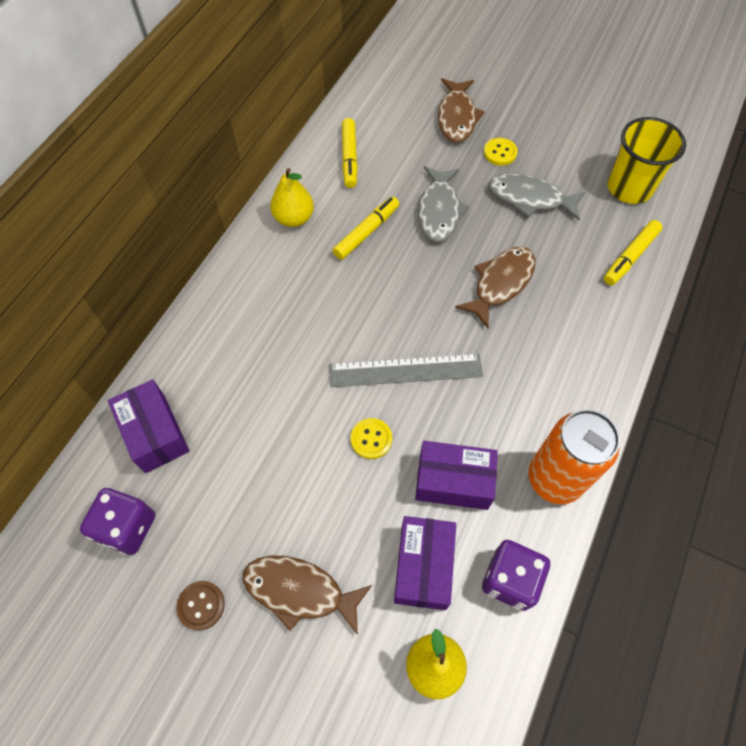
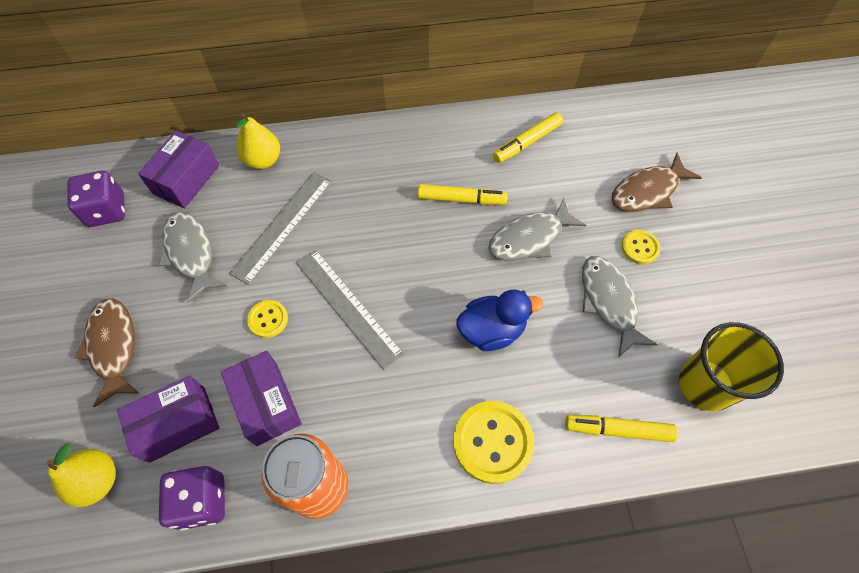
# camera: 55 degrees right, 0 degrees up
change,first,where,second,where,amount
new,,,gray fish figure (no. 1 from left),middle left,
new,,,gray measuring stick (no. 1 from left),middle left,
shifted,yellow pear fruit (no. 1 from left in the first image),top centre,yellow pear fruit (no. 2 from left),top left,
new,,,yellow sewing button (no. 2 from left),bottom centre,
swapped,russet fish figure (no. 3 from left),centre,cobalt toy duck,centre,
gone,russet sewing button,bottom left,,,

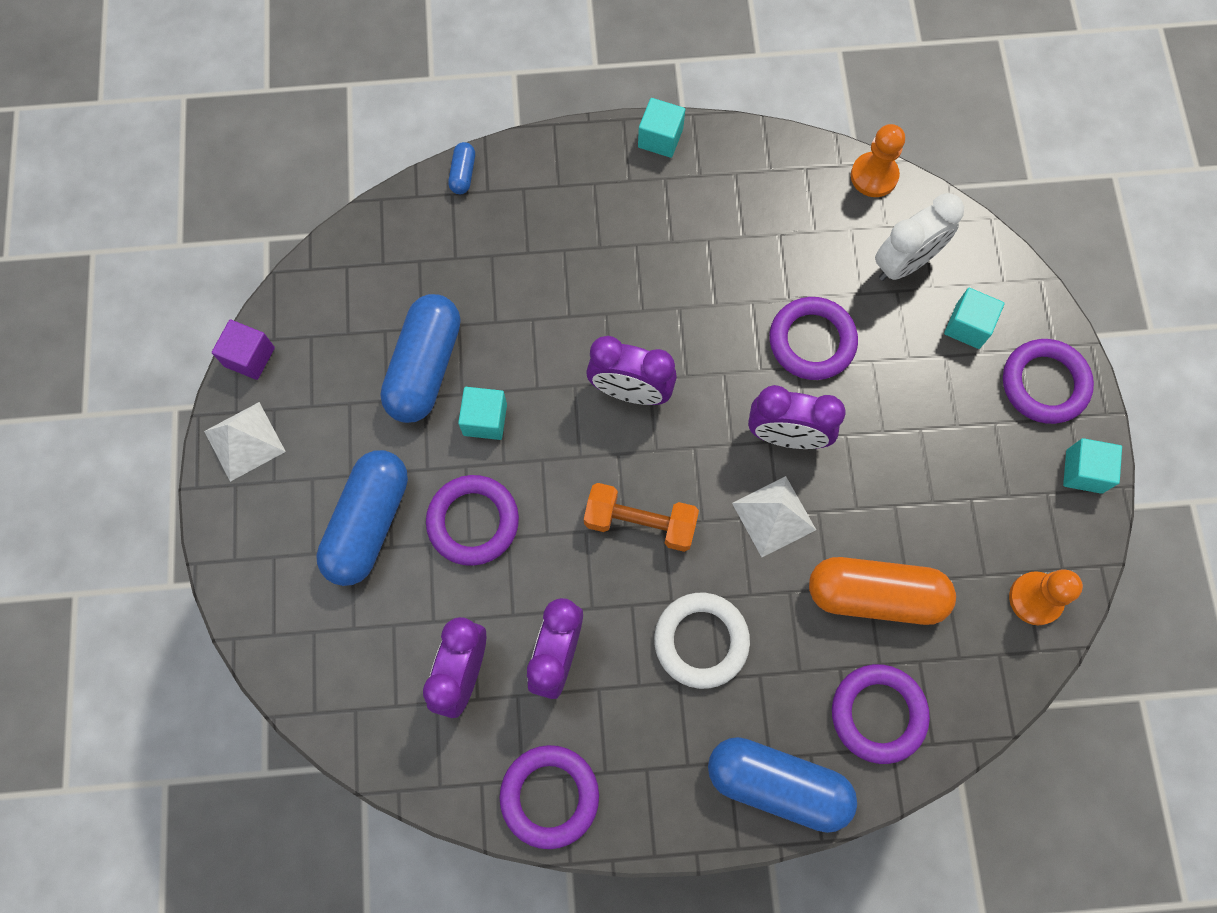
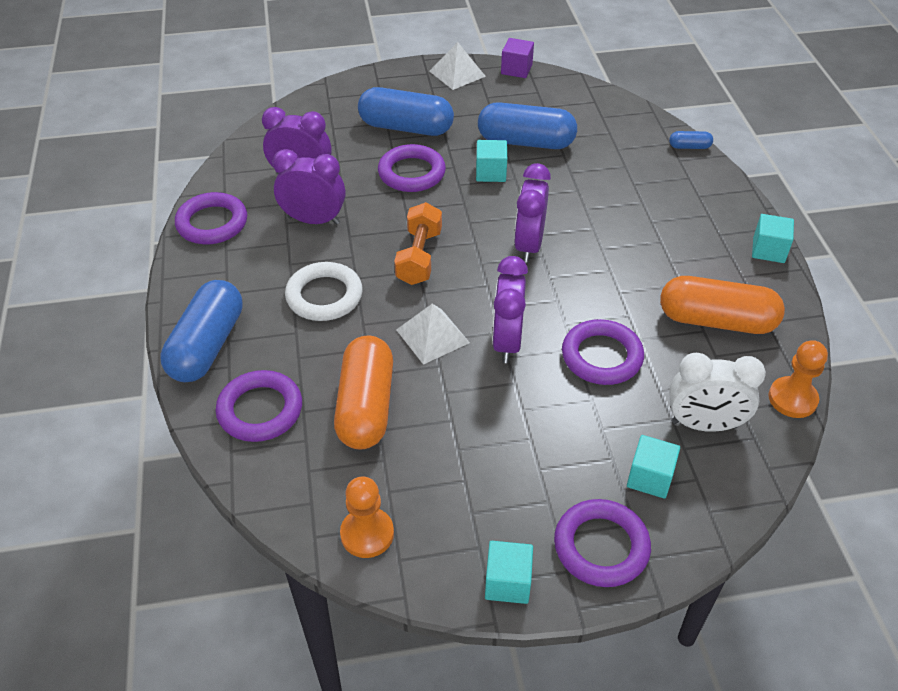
# camera: 85 degrees right, 25 degrees down
change,first,where,second,where,amount
new,,,orange capsule (no. 2 from left),middle right,
rotated,pure white alarm clock,top right,,middle right,45 degrees counterclockwise

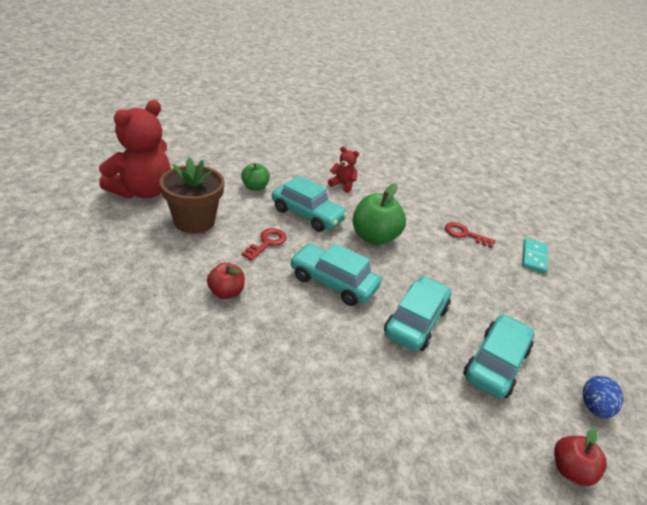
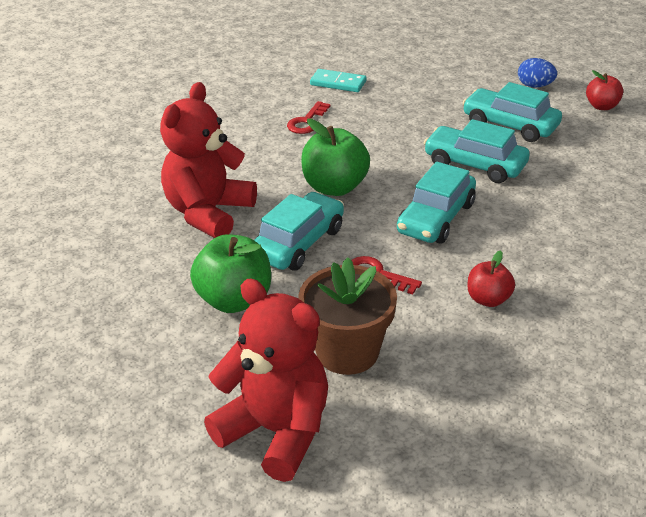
# camera: 85 degrees left, 0 degrees up
change,first,where,second,where,amount
scaled,red teddy (no. 2 from left in the first image),centre,red teddy (no. 1 from left),top left,x2.17
scaled,leaf-green apple (no. 1 from left),centre,,centre,x1.70

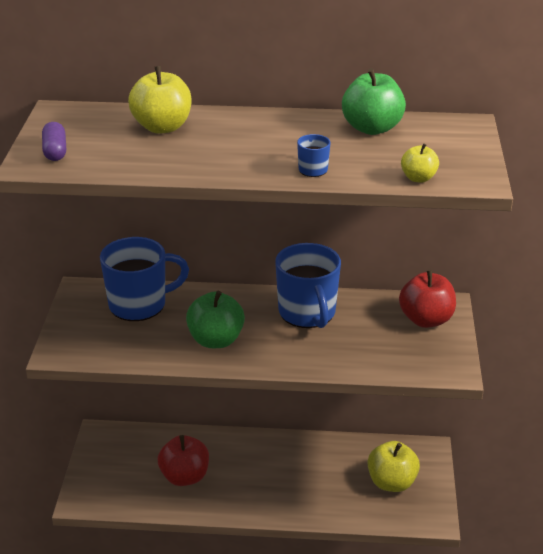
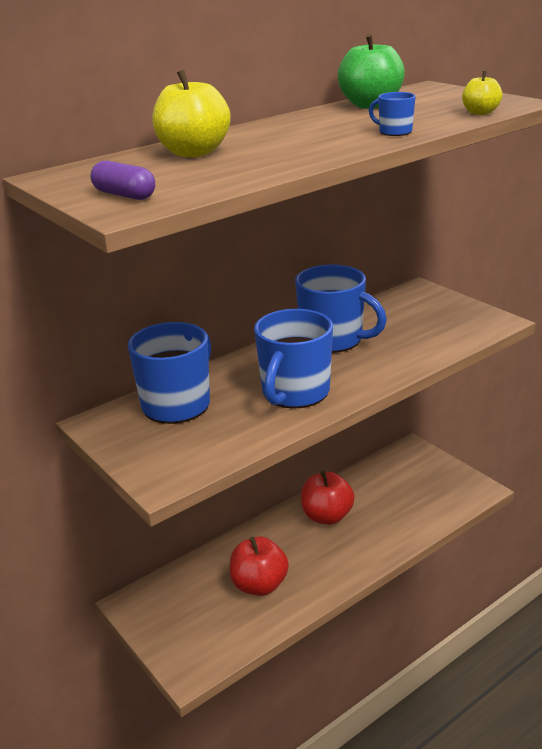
# camera: 40 degrees left, 5 degrees down
change,first,where,second,where,amount
swapped,leaf-green apple (no. 1 from left),centre,cobalt tea mug (no. 2 from left),centre,
shifted,red apple (no. 2 from left),middle right,,centre,
gone,yellow apple (no. 2 from left),bottom right,,,

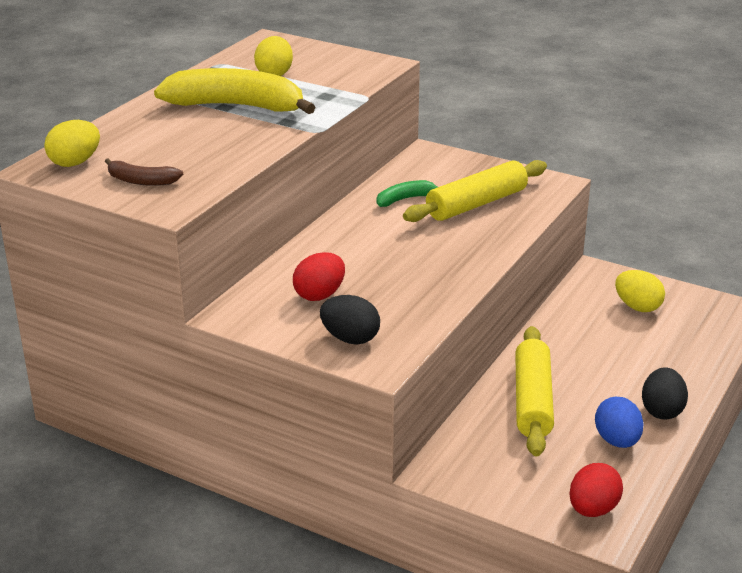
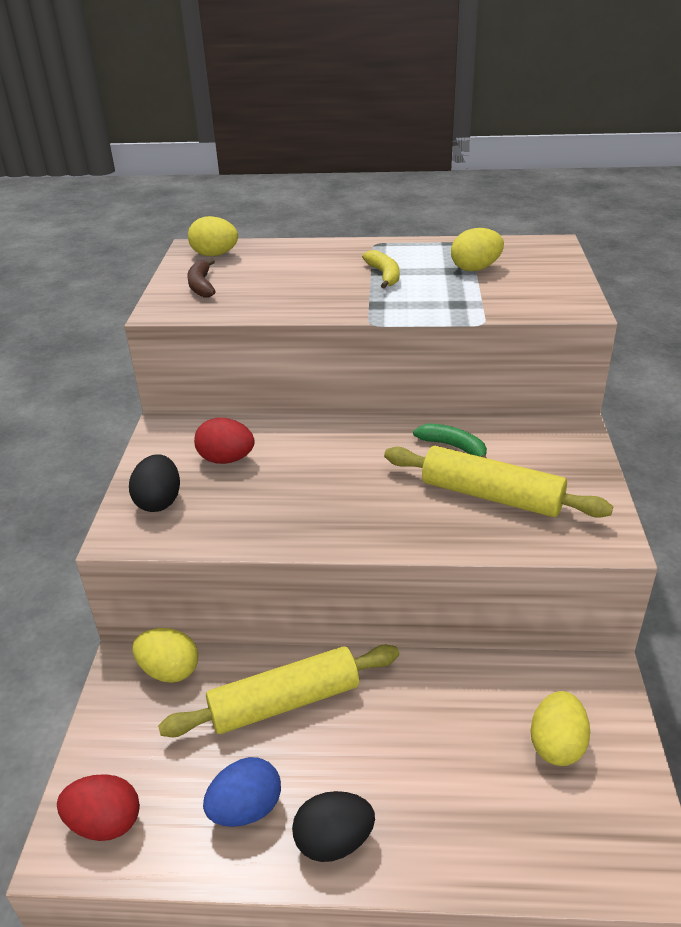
# camera: 65 degrees right, 5 degrees up
change,first,where,second,where,amount
new,,,yellow egg shape (no. 1 from left),bottom left,
scaled,yellow banana fruit,top left,,top centre,x0.47

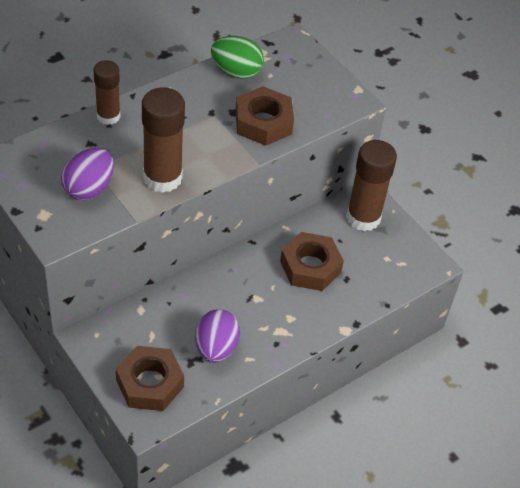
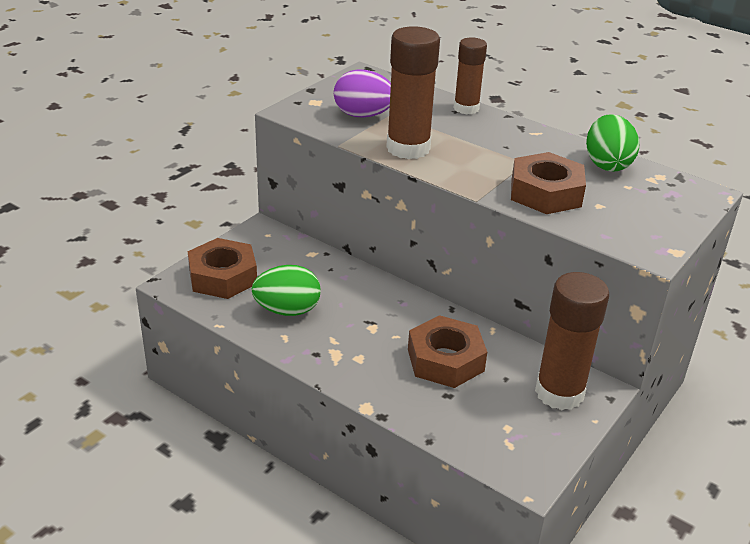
# camera: 75 degrees right, 15 degrees down
change,first,where,second,where,amount
repainted,purple egg shape (no. 2 from left),bottom centre,leaf-green egg shape (no. 1 from left),centre,

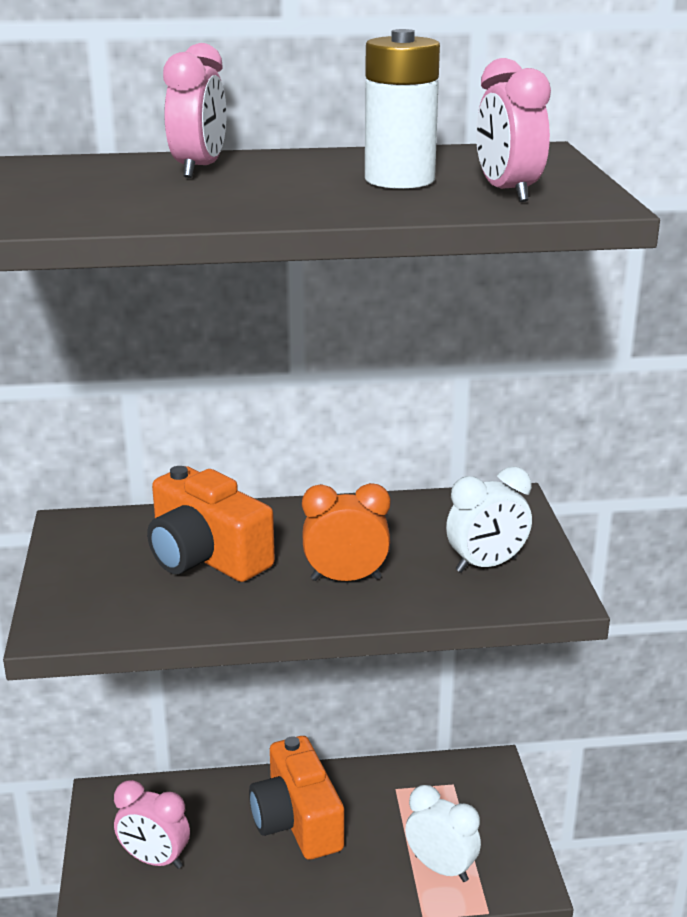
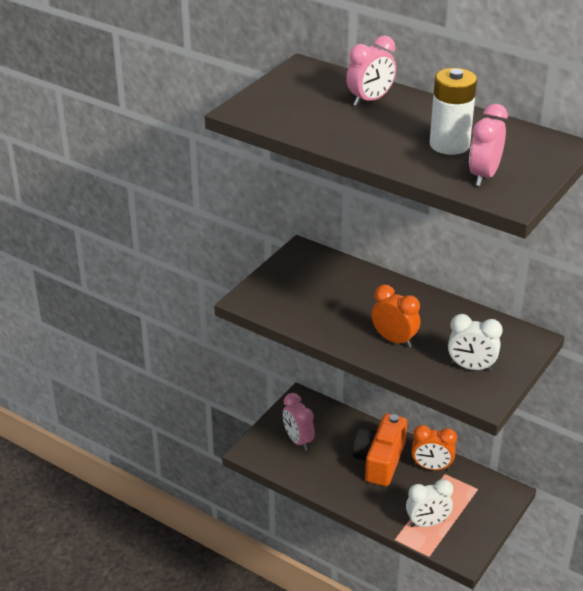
# camera: 40 degrees right, 10 degrees up
change,first,where,second,where,amount
rotated,pure white alarm clock (no. 1 from left),bottom centre,,bottom right,90 degrees clockwise
new,,,orange alarm clock (no. 2 from left),bottom right,
gone,orange compact camera (no. 1 from left),middle left,,,

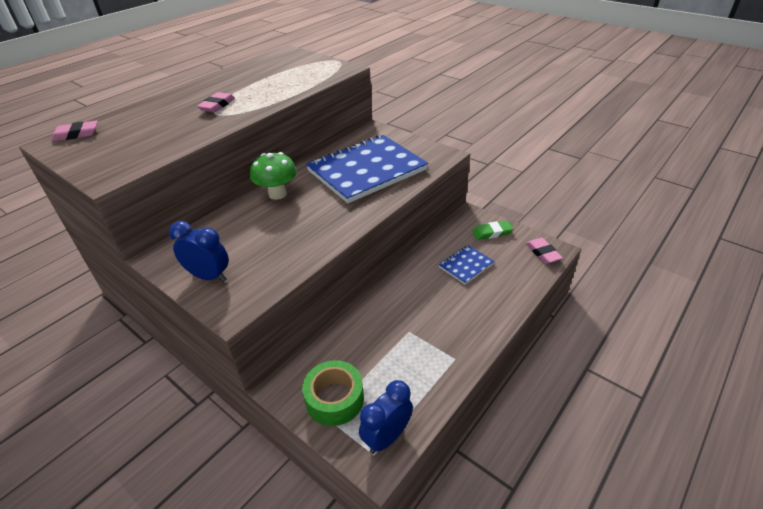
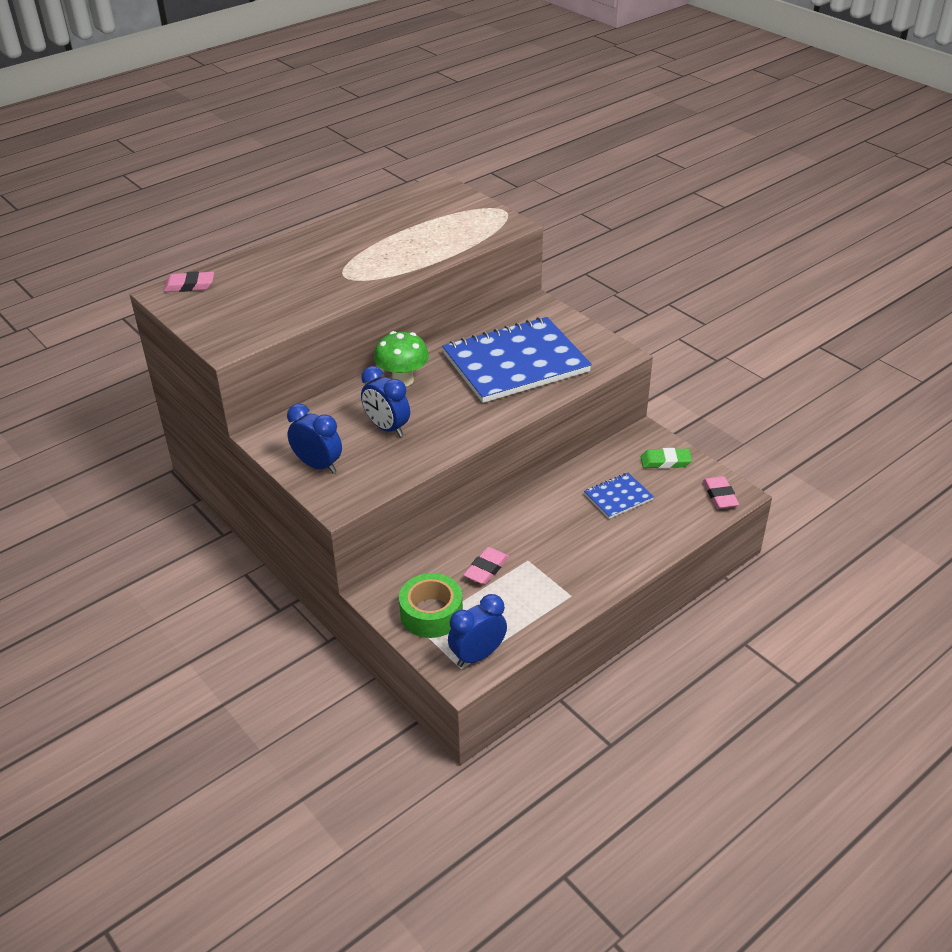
# camera: 10 degrees right, 0 degrees up
change,first,where,second,where,amount
new,,,cobalt alarm clock (no. 2 from left),centre,
shifted,rosy eraser (no. 2 from left),top left,,centre,

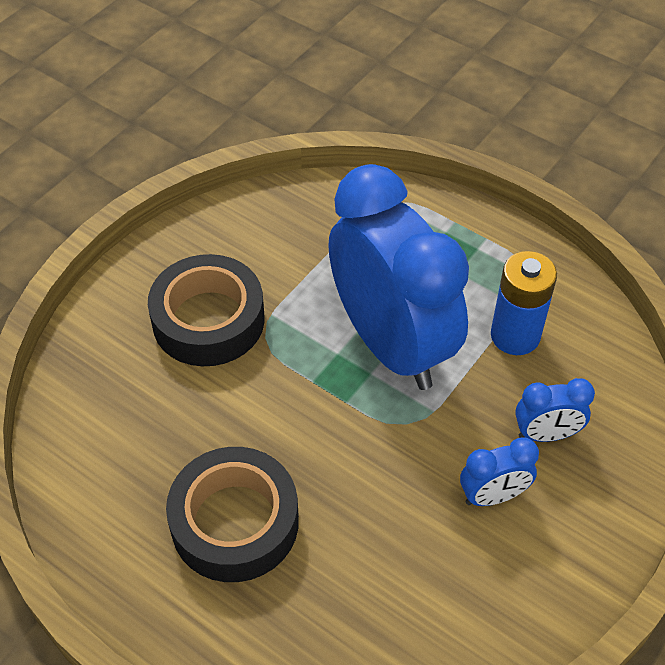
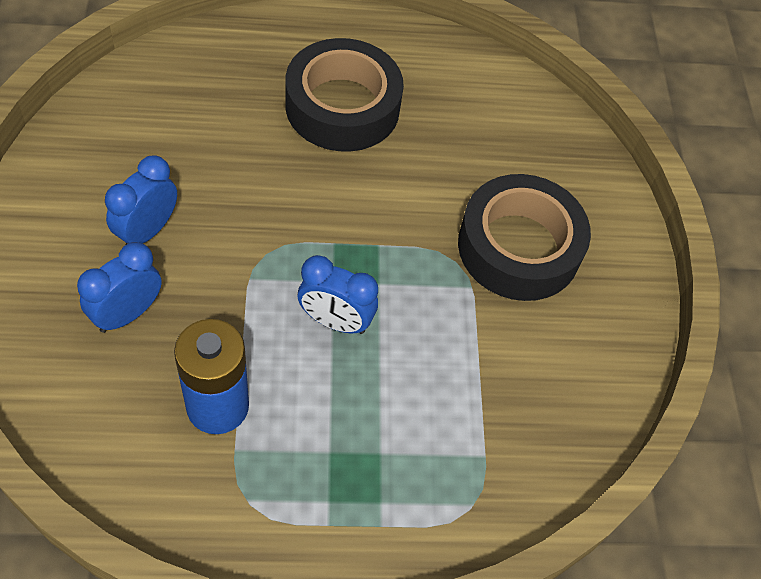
# camera: 135 degrees right, 5 degrees up
change,first,where,second,where,amount
scaled,cobalt alarm clock (no. 1 from left in the first image),centre,cobalt alarm clock (no. 3 from left),centre,x0.41

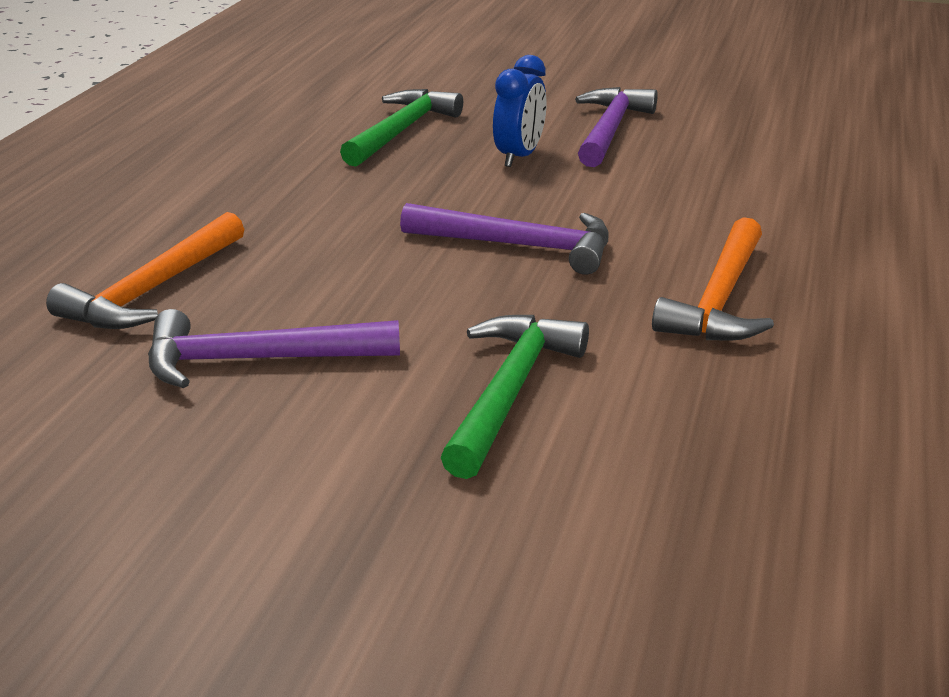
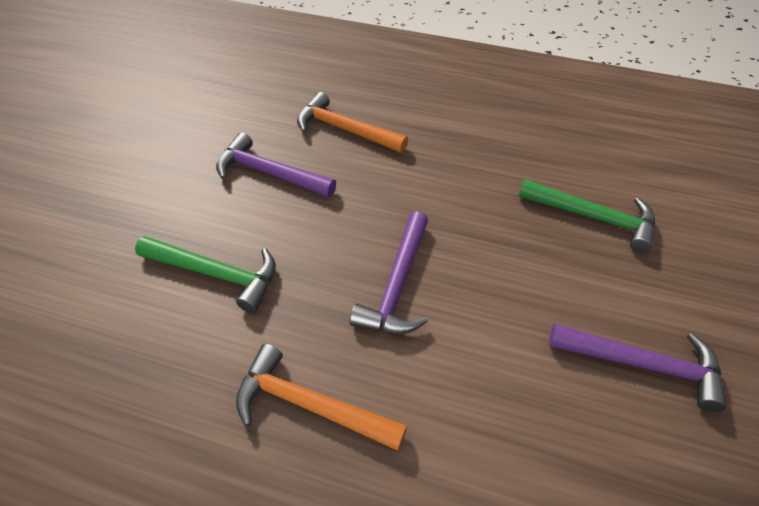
# camera: 90 degrees right, 20 degrees up
change,first,where,second,where,amount
rotated,purple carpenter's hammer (no. 1 from left),middle left,,top centre,60 degrees counterclockwise
gone,cobalt alarm clock,top centre,,,

